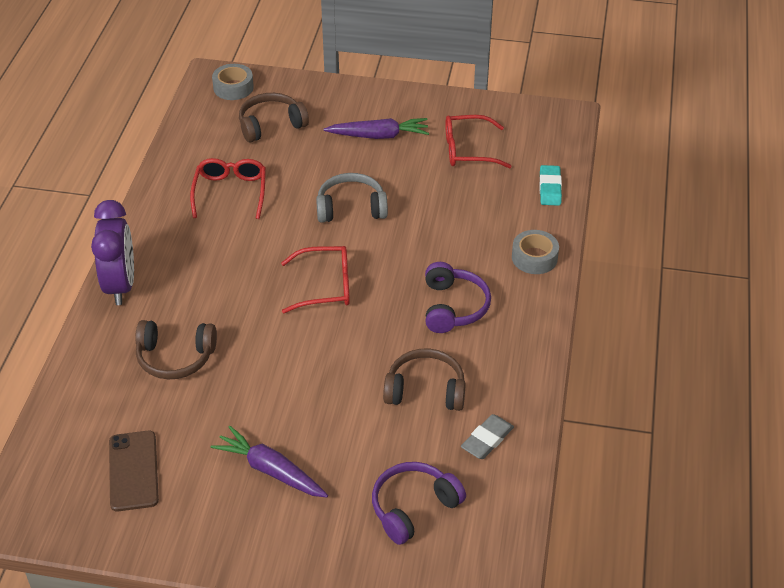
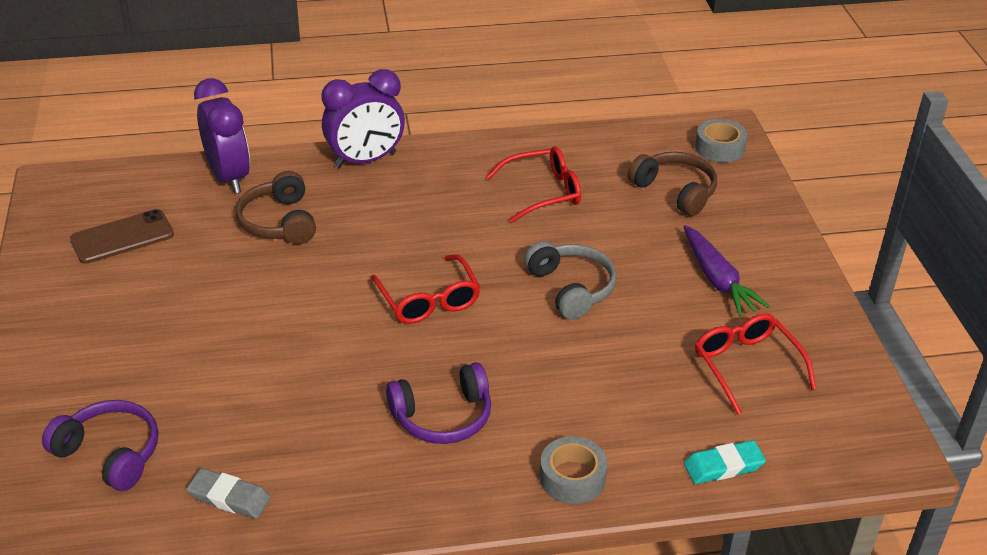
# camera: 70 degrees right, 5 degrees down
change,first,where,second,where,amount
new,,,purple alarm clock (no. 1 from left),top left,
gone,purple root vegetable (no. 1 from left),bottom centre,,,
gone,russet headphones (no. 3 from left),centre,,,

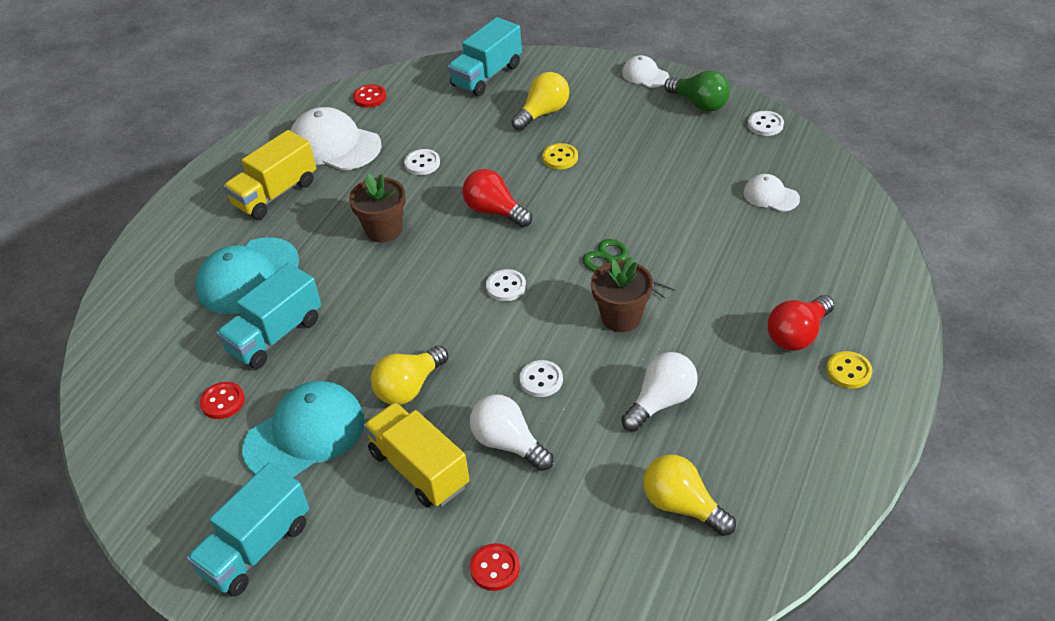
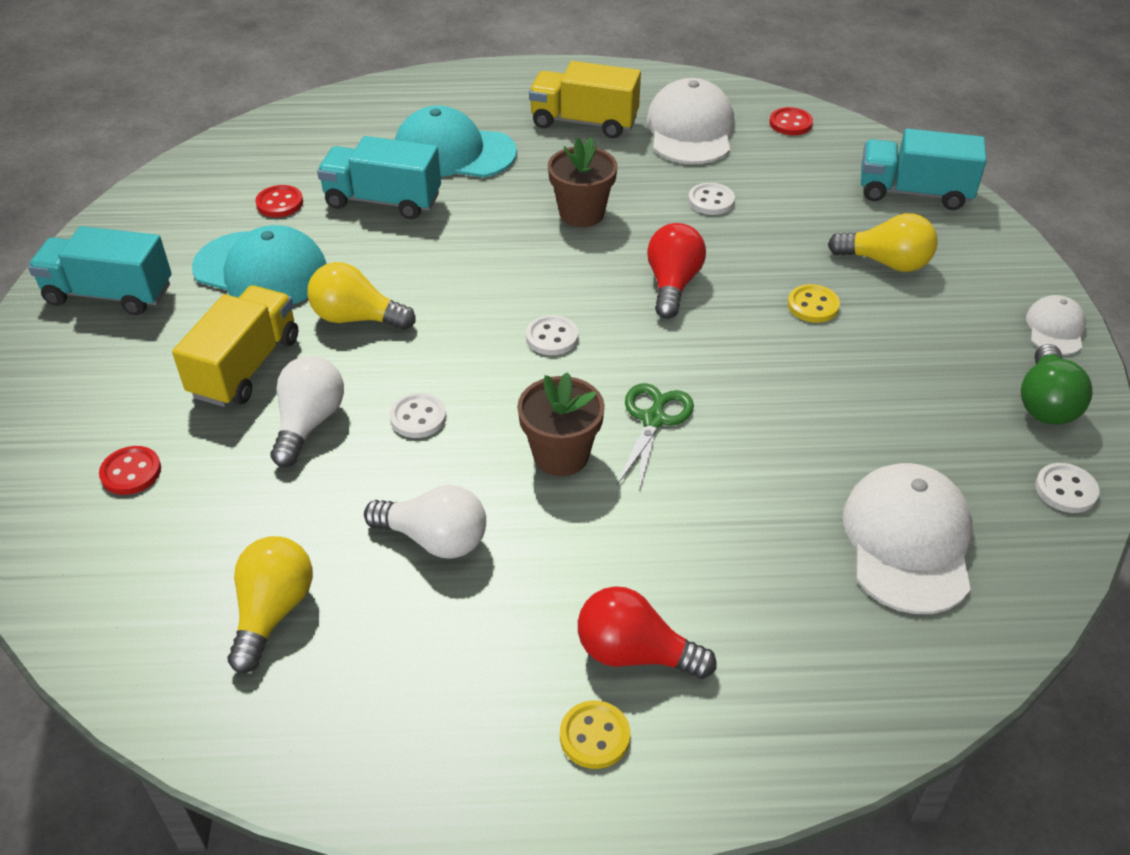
# camera: 60 degrees right, 0 degrees up
change,first,where,second,where,amount
scaled,pure white peaked cap (no. 3 from left in the first image),top right,pure white peaked cap (no. 2 from left),middle right,x1.88

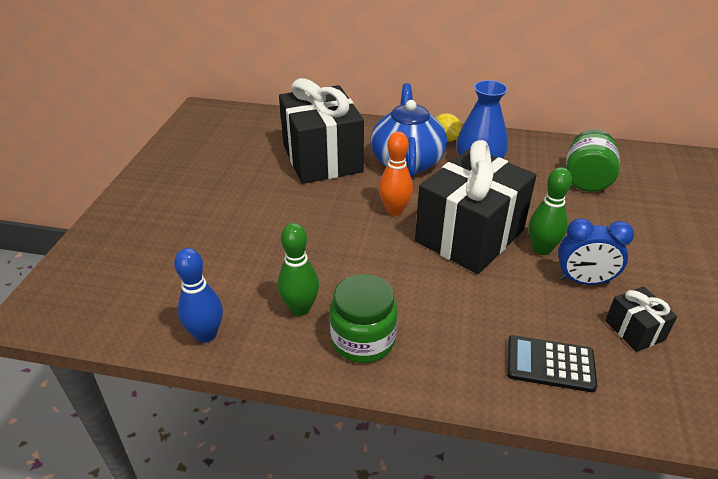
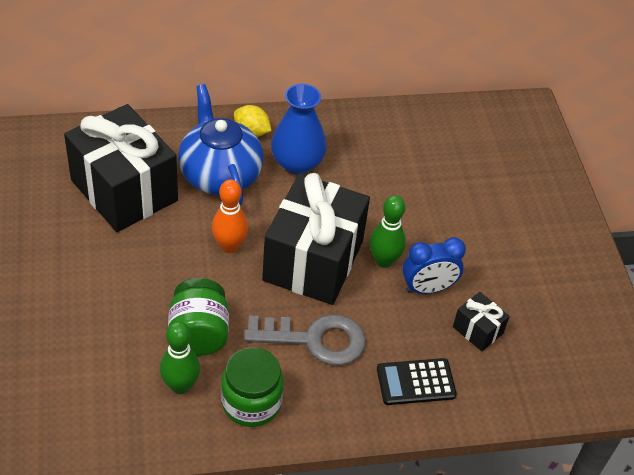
# camera: 25 degrees left, 10 degrees up
change,first,where,second,where,amount
shifted,leaf-green jar (no. 2 from left in the first image),middle right,leaf-green jar (no. 1 from left),bottom left,
new,,,gray door key,bottom centre,
gone,cobalt tenpin,middle left,,,

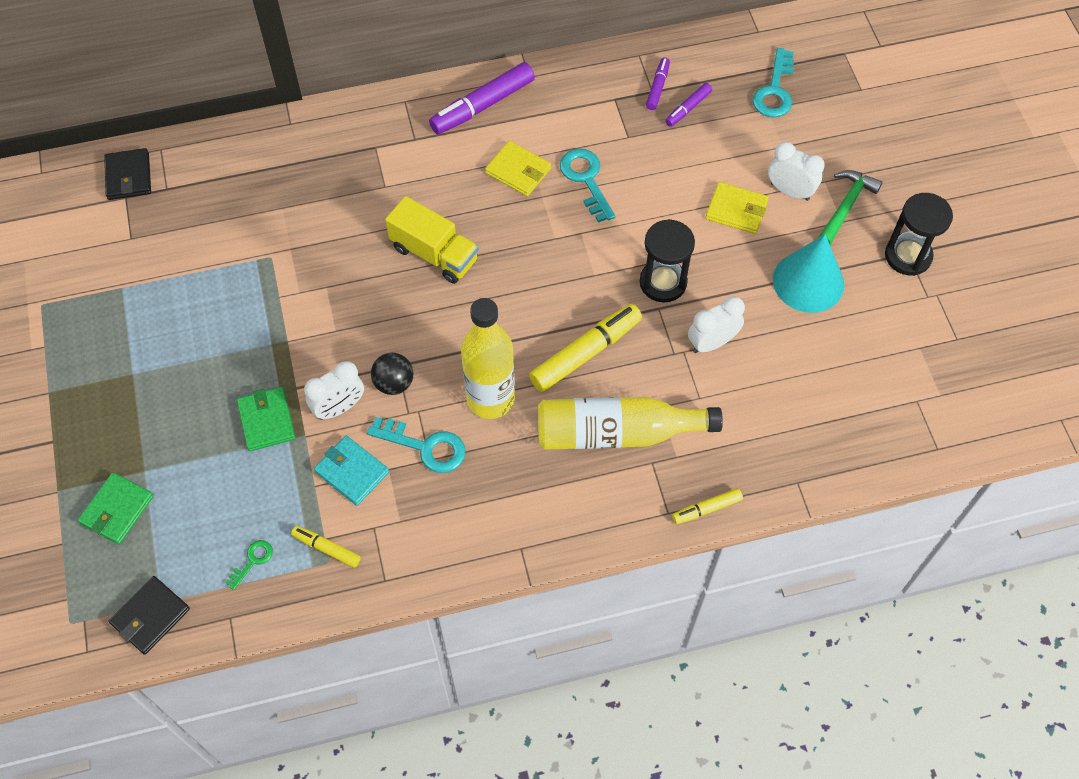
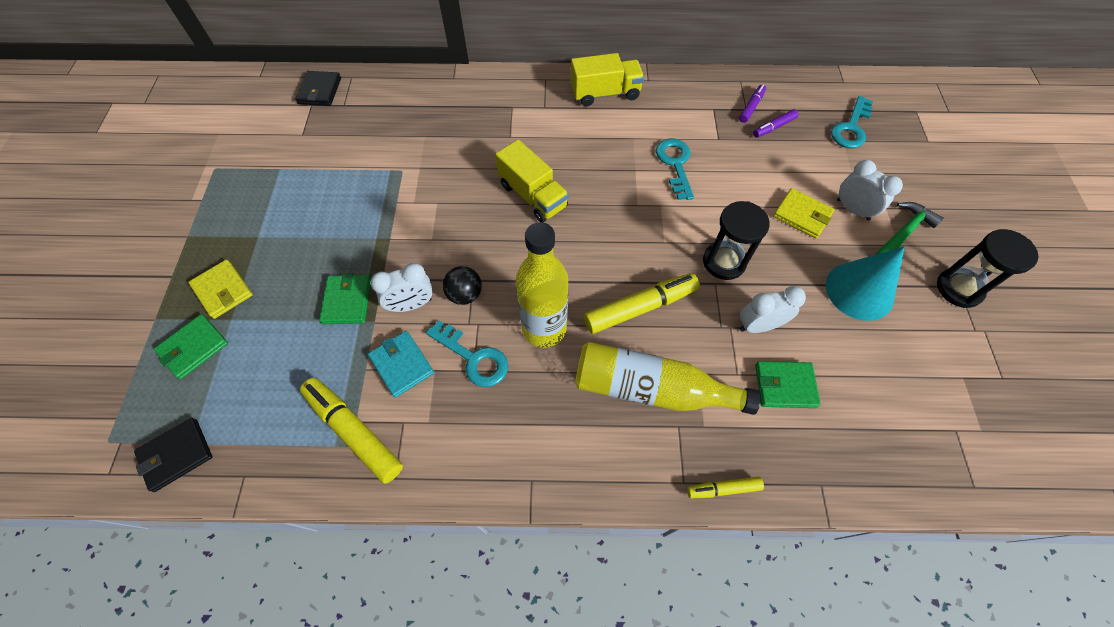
# camera: 15 degrees right, 0 degrees up
change,first,where,second,where,amount
shifted,yellow card wallet (no. 1 from left),top centre,,middle left,
scaled,yellow felt pen (no. 1 from left),bottom left,,bottom left,x1.89
swapped,purple felt pen (no. 1 from left),top centre,yellow toy truck (no. 2 from left),top centre,
new,,,leaf-green card wallet (no. 3 from left),middle right,
gone,leaf-green door key,bottom left,,,

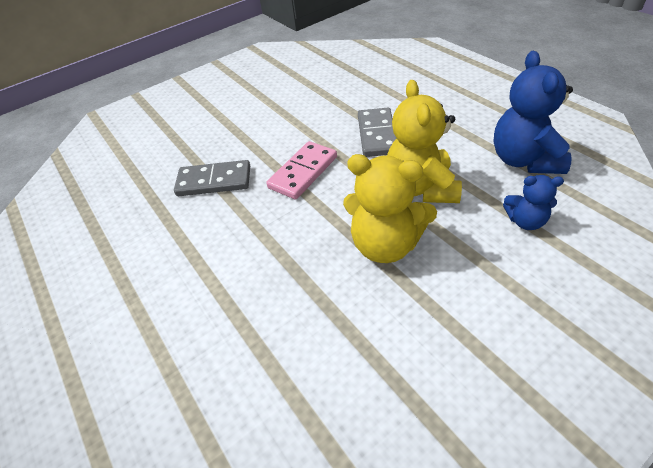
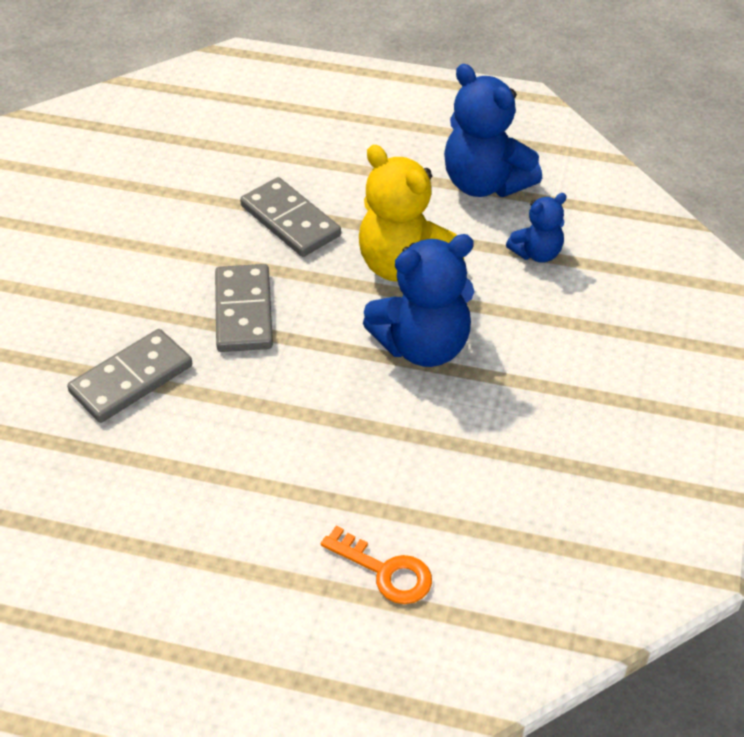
# camera: 45 degrees left, 0 degrees up
change,first,where,second,where,amount
repainted,rosy domino piece,centre,gray domino piece (no. 2 from left),middle left,
new,,,orange door key,bottom centre,
repainted,yellow teddy (no. 1 from left),centre,cobalt teddy (no. 1 from left),centre,

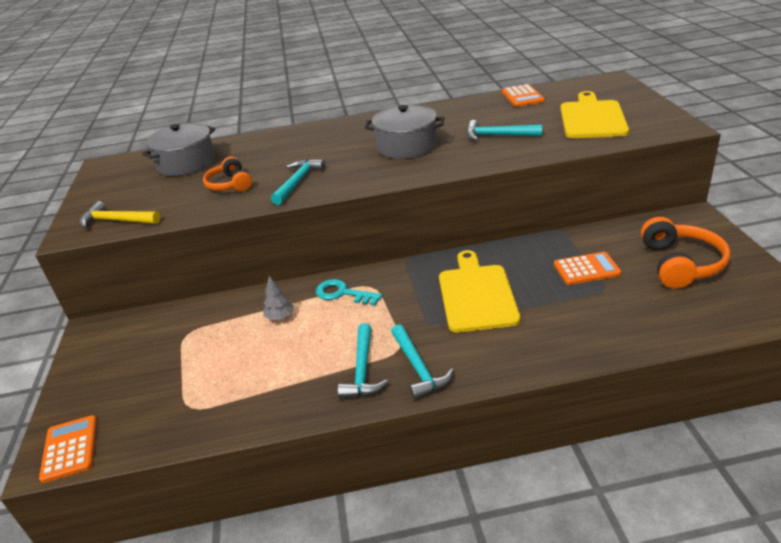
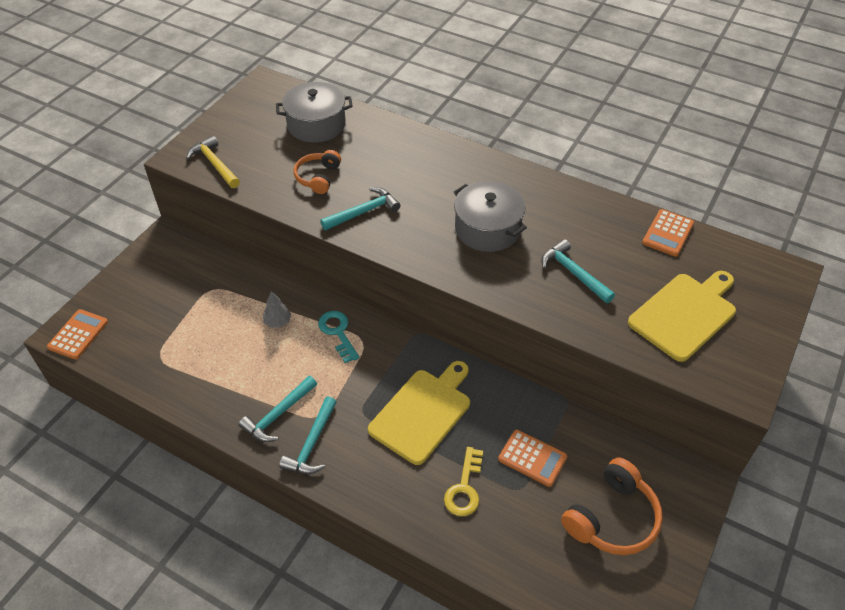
# camera: 35 degrees right, 15 degrees up
change,first,where,second,where,amount
new,,,yellow door key,bottom centre,

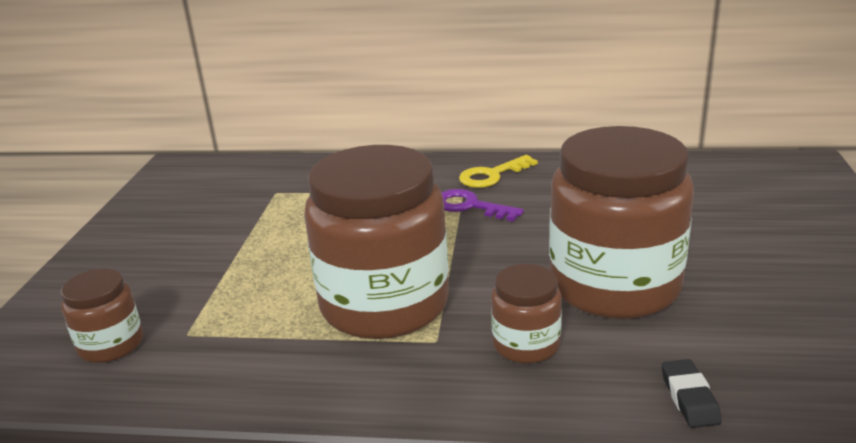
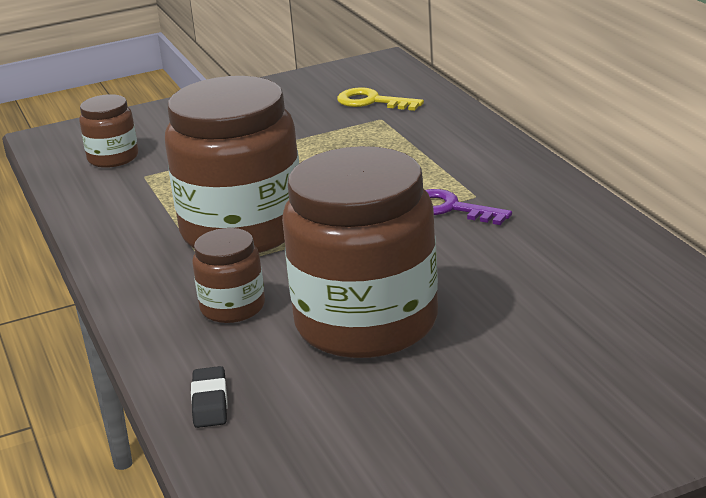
# camera: 60 degrees right, 0 degrees up
change,first,where,second,where,amount
rotated,jet-black eraser,bottom right,,bottom left,60 degrees counterclockwise
shifted,yellow door key,centre,,top centre,
rotated,purple door key,centre,,centre,60 degrees counterclockwise

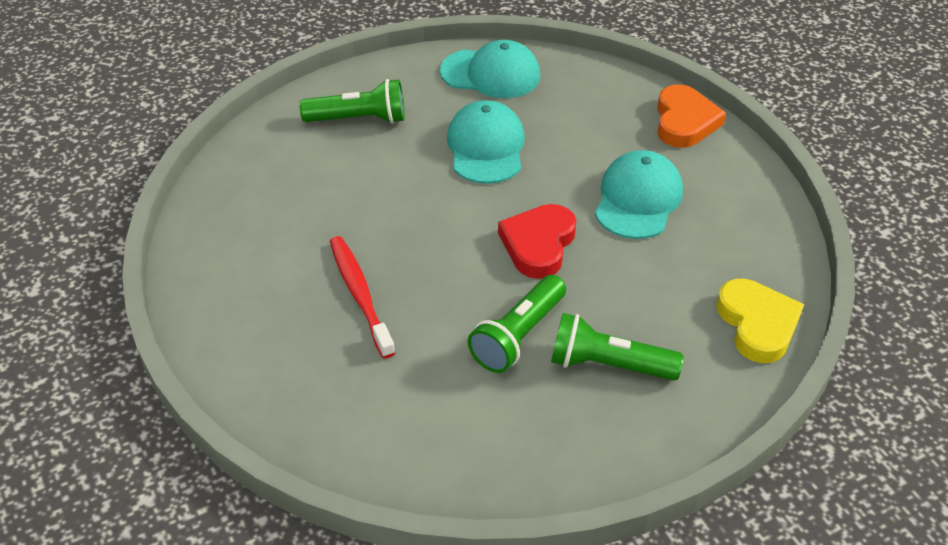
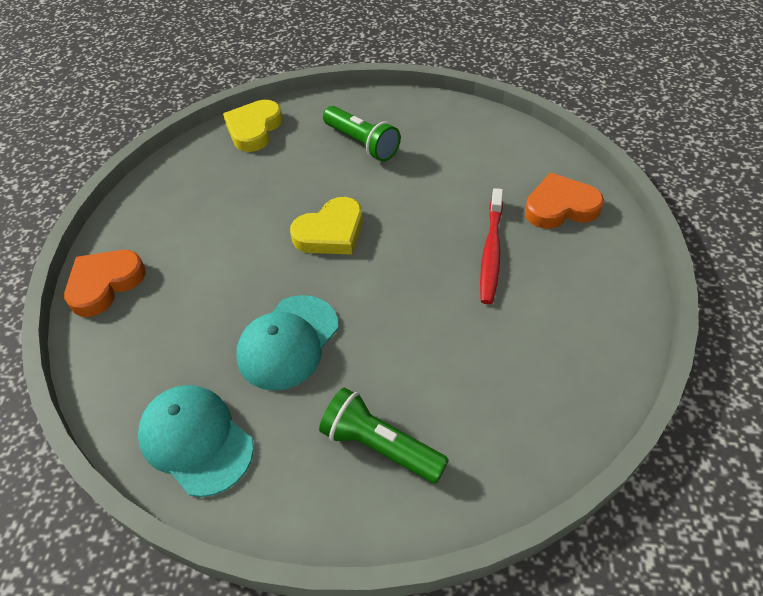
# camera: 145 degrees left, 5 degrees up
change,first,where,second,where,amount
repainted,red heart shape,centre,yellow heart shape (no. 2 from left),centre,
new,,,orange heart shape (no. 2 from left),middle right,
gone,leaf-green torch (no. 2 from left),centre,,,
gone,teal peaked cap (no. 3 from left),middle right,,,

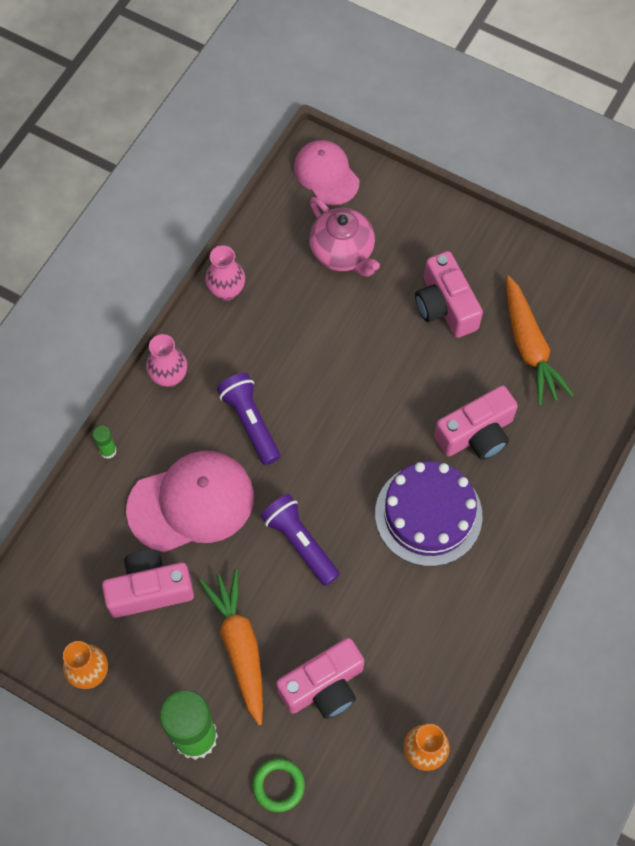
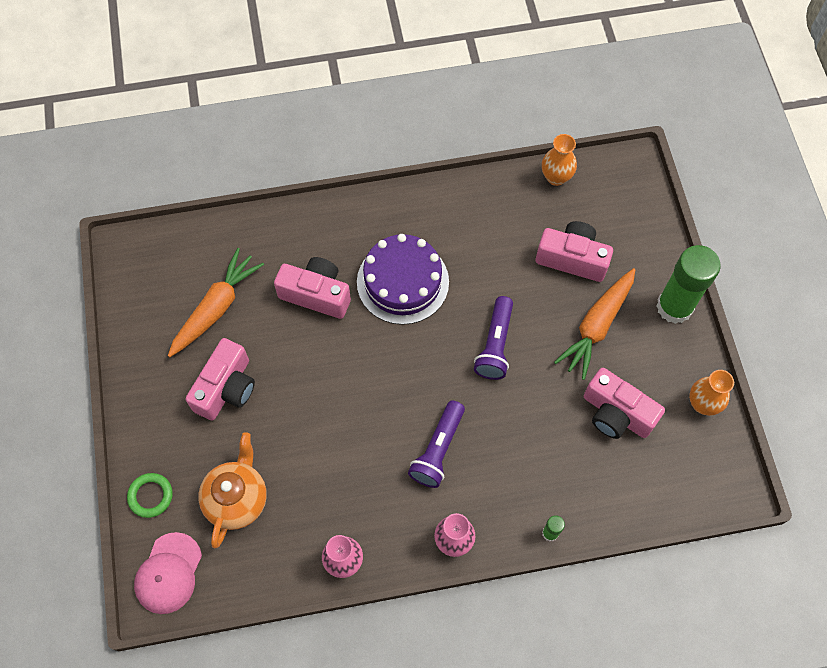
# camera: 130 degrees left, 0 degrees up
change,first,where,second,where,amount
shifted,leaf-green ring,bottom centre,,bottom left,
repainted,rosy tea pot,top centre,orange tea pot,bottom left,
gone,rosy peaked cap (no. 1 from left),middle left,,,

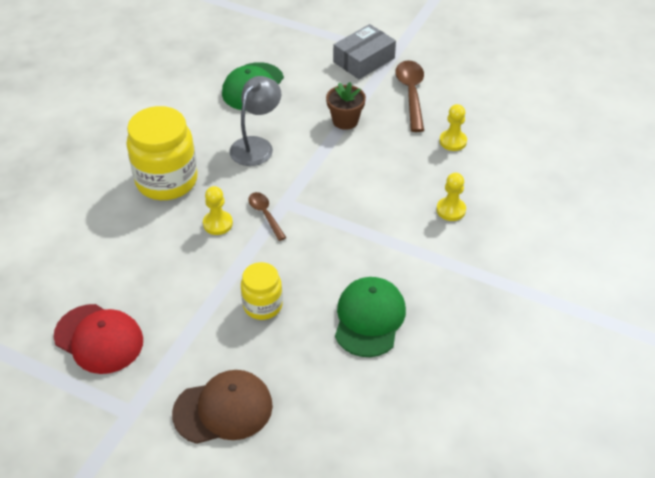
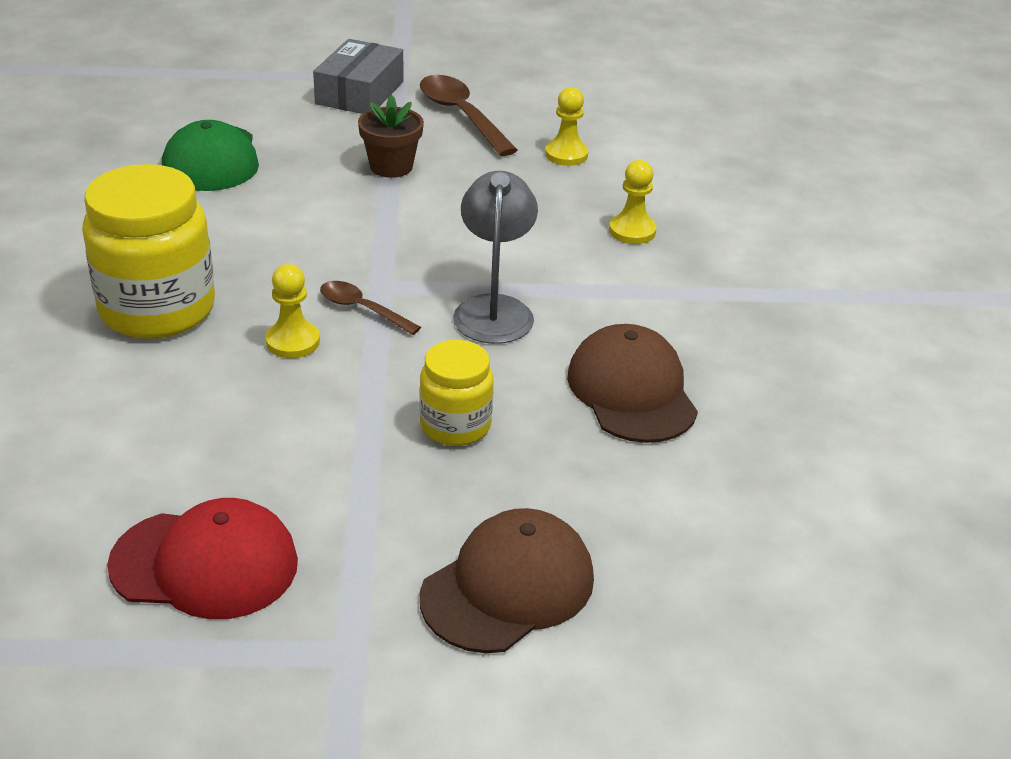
# camera: 30 degrees left, 10 degrees down
change,first,where,second,where,amount
shifted,gray desk lamp,top centre,,centre,
repainted,leaf-green peaked cap (no. 2 from left),centre,russet peaked cap (no. 2 from left),centre,

